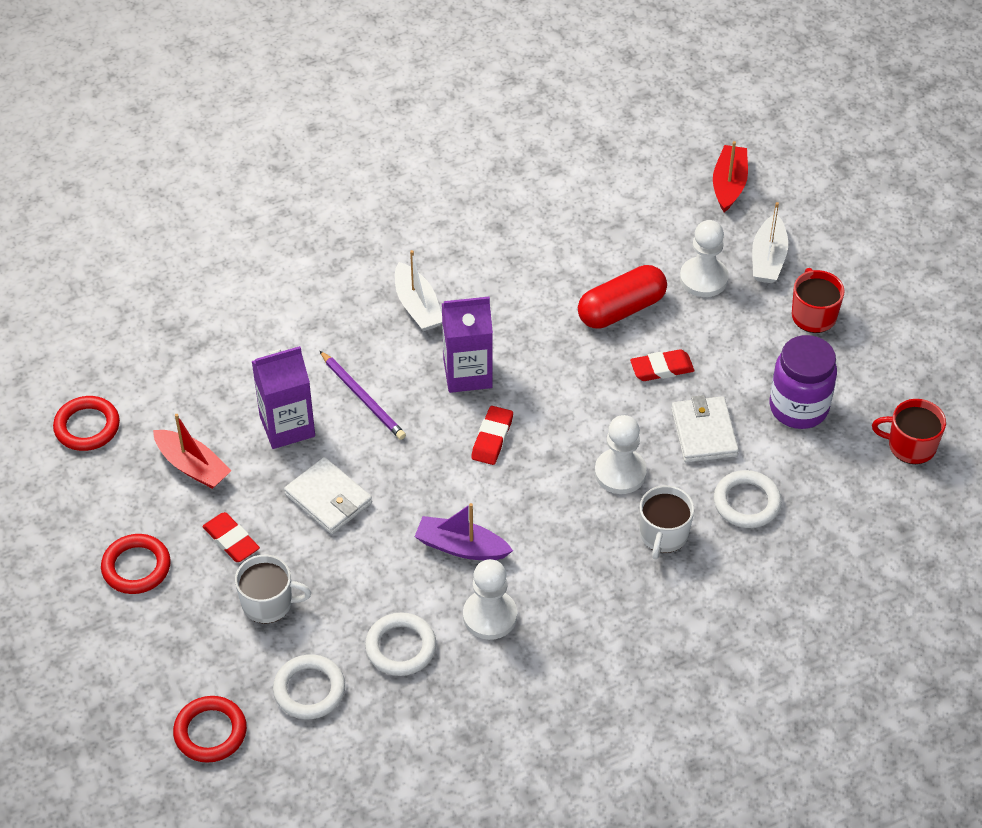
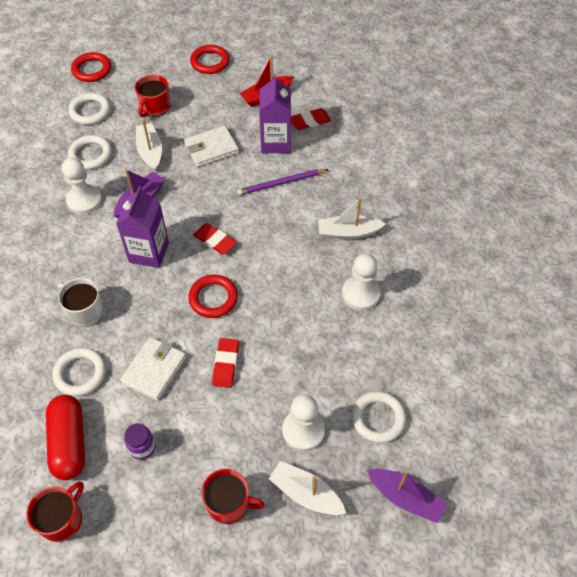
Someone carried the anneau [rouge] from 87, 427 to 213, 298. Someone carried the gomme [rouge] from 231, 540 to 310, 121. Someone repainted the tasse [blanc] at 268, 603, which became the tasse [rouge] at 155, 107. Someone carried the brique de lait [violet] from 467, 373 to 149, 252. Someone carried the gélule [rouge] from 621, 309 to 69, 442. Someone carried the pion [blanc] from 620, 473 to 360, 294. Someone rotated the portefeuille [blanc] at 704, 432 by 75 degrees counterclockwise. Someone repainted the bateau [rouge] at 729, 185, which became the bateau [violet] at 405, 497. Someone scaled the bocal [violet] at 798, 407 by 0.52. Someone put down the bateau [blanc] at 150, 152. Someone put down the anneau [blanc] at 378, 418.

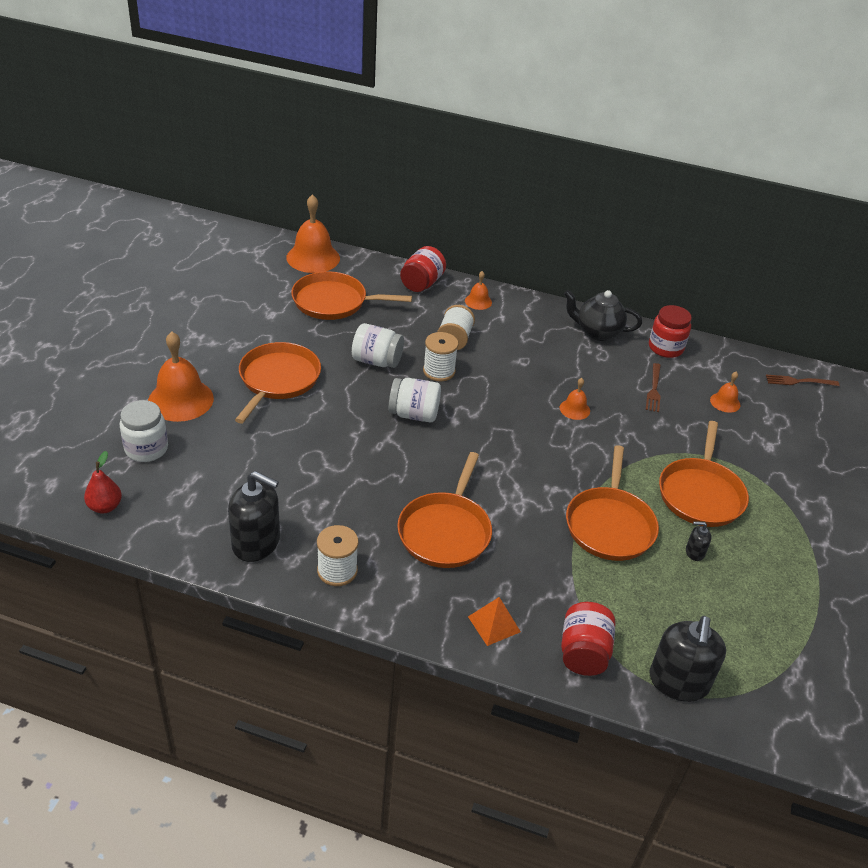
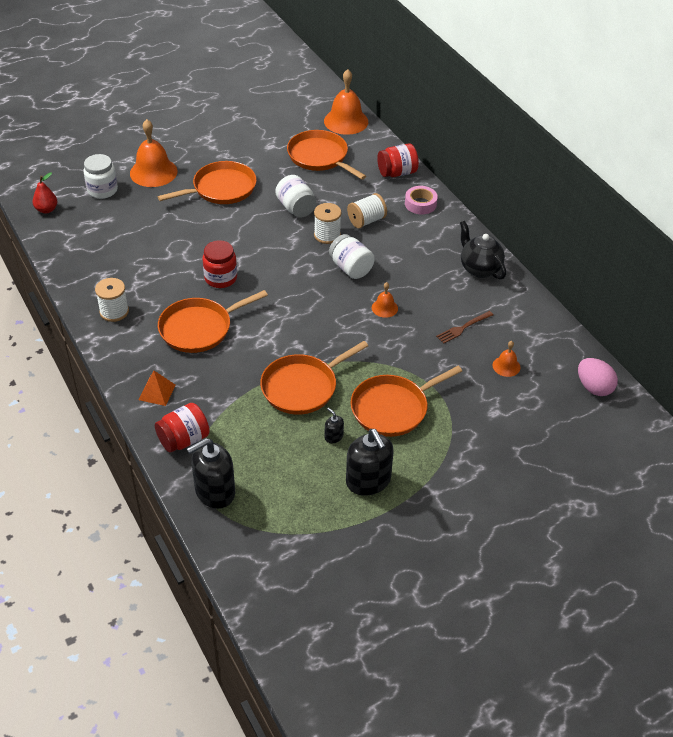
Someone carried the distributeur de savon [noir] from 256, 543 to 368, 481. Someone carried the bocal [blanc] from 414, 414 to 351, 268. Someone swapped the cloche [orange] at 478, 301 for the ruban adhésif [rose] at 420, 204. Someone carried the bocal [rouge] from 665, 348 to 220, 278. Someone swapped the fourchette [marron] at 799, 381 for the œuf [rose] at 594, 387.

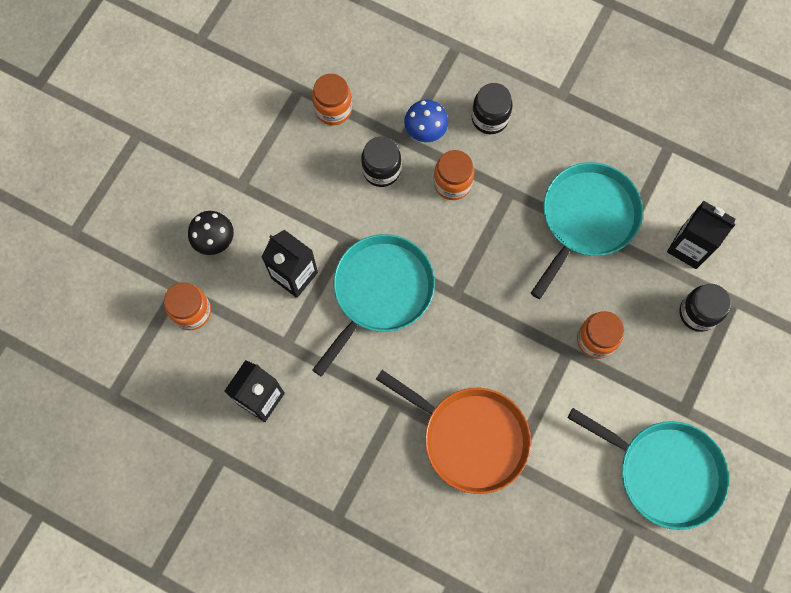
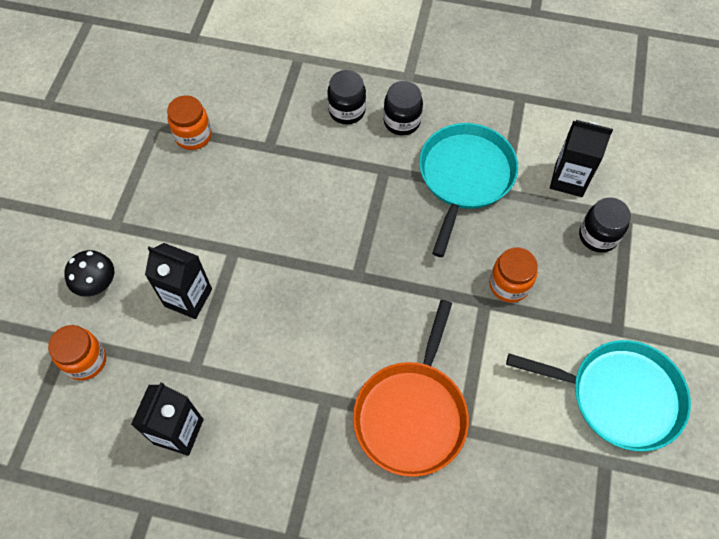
Someone took away the poêle [turquoise] at 380, 292. Someone carried the bocal [noir] from 381, 170 to 402, 121. Someone rotated the poêle [orange] at 470, 437 by 90 degrees clockwise. Someone took away the champignon [bleu] at 425, 130. Someone took away the bocal [orange] at 452, 183.

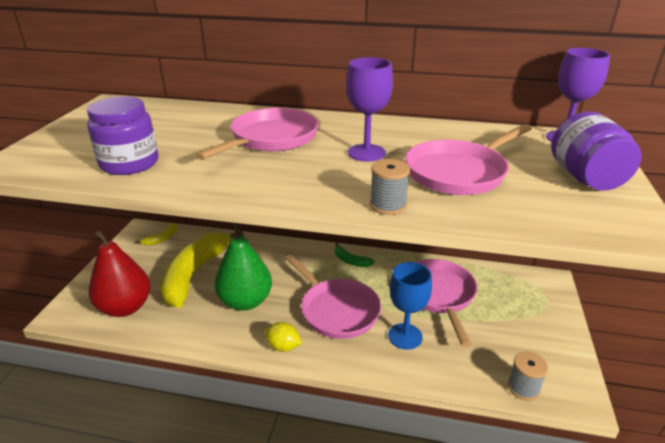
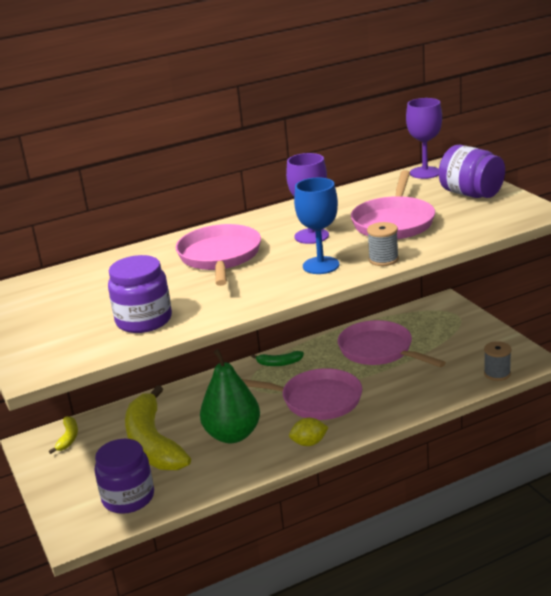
Someone swapped the poire [rouge] at 125, 307 for the bocal [violet] at 128, 498. Someone carried the verre à pied [bleu] from 405, 336 to 321, 265.

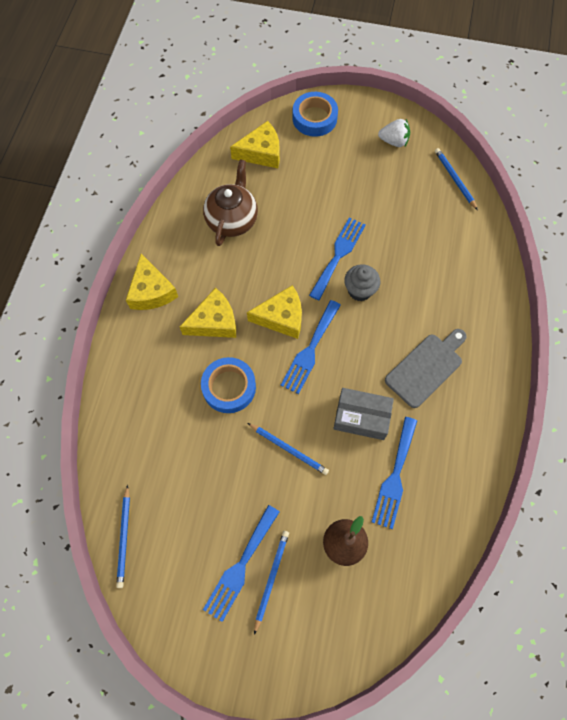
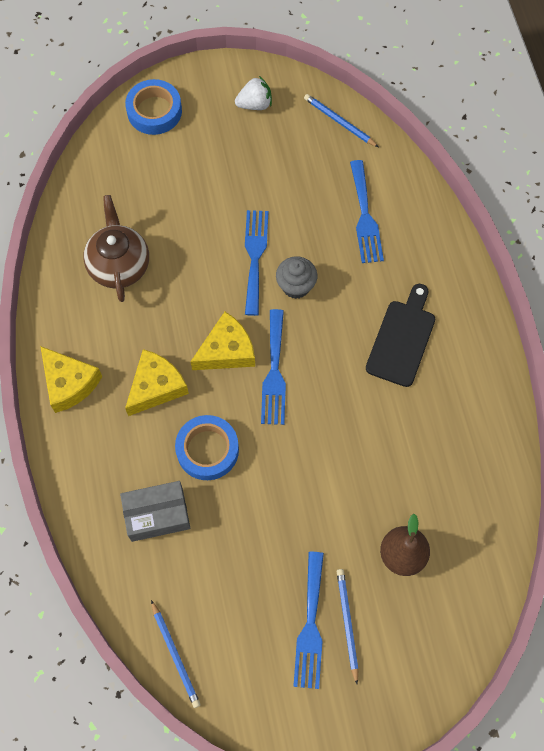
Someone took away the fromage [jaune] at 261, 153. Someone took away the crayon [bleu] at 289, 449. Someone carried the boîte [gris] from 361, 417 to 157, 514. Someone carried the fourchette [bleu] from 395, 476 to 365, 217. Someone repainted the planche à découper [gris] at 426, 368, which became the planche à découper [noir] at 402, 339.

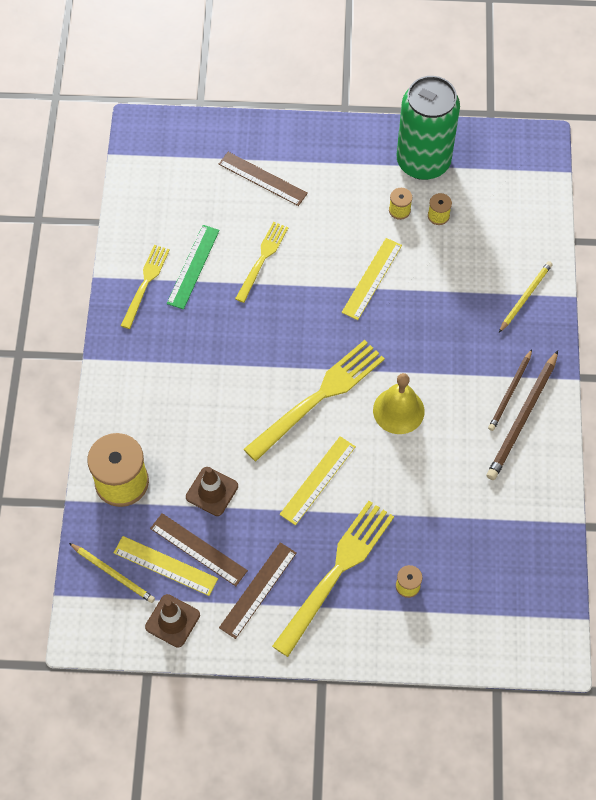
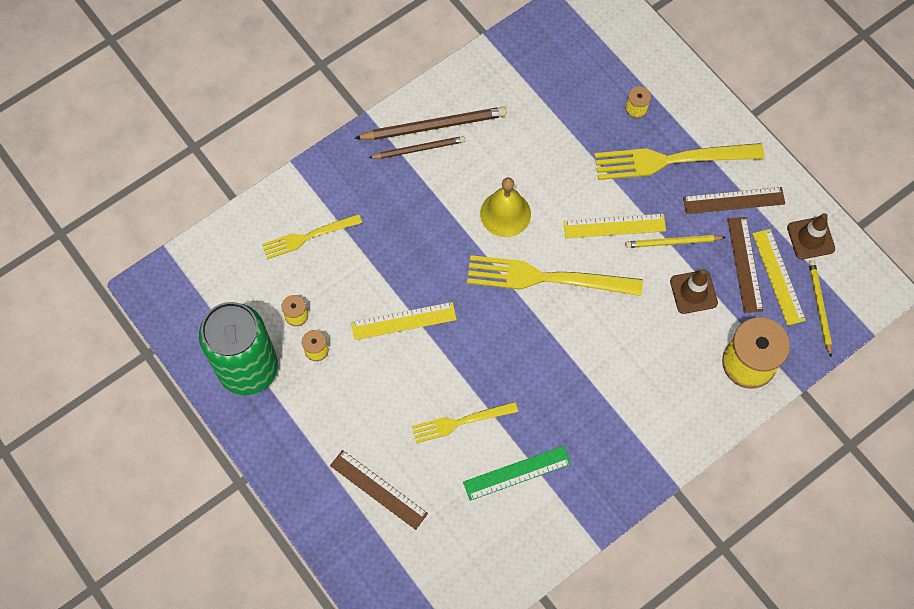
Someone carried the fourchette [jaune] from 145, 283 to 308, 236. Someone rotated the règle [marron] at 262, 179 by 45 degrees counterclockwise. Someone carried the crayon [jaune] from 525, 297 to 672, 242.

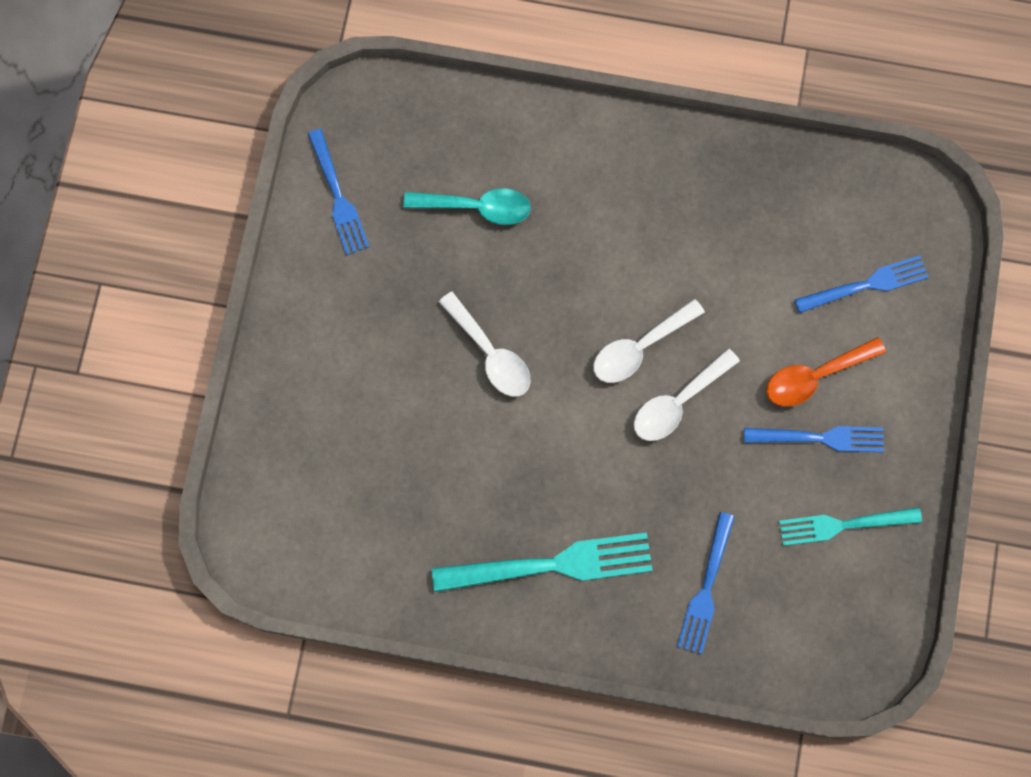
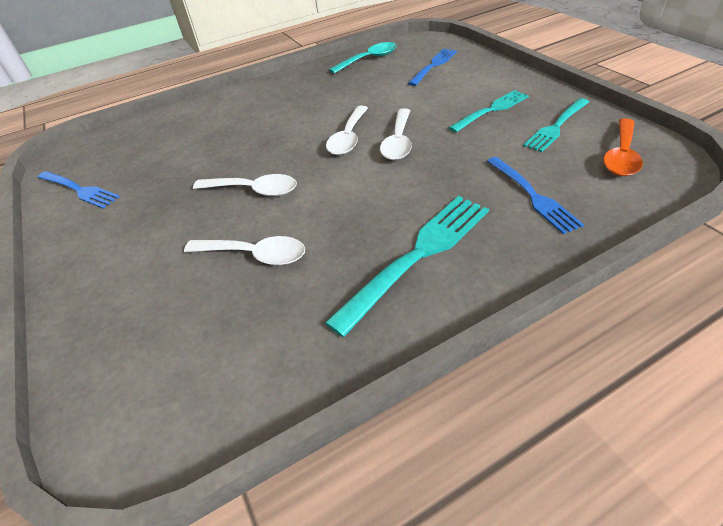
Someone carried the cuillère [turquoise] from 477, 207 to 369, 59. Someone repainted the fourchette [bleu] at 819, 438, which became the fourchette [turquoise] at 491, 110. Someone carried the cuillère [orange] from 815, 376 to 621, 156. Someone put down the cuillère [blanc] at 255, 255.

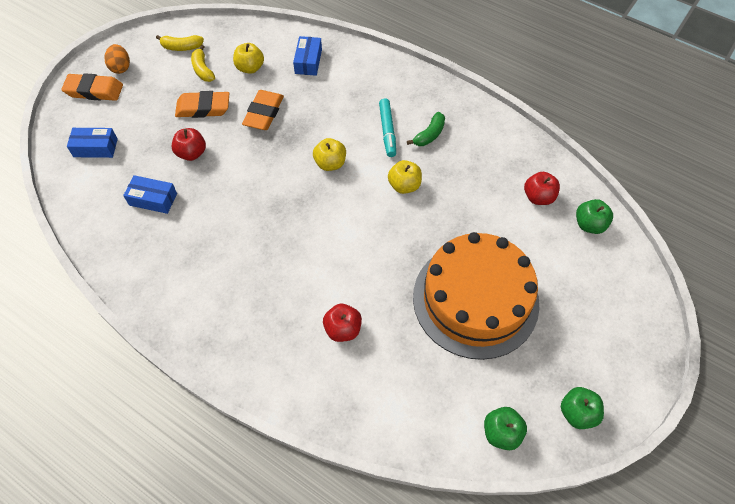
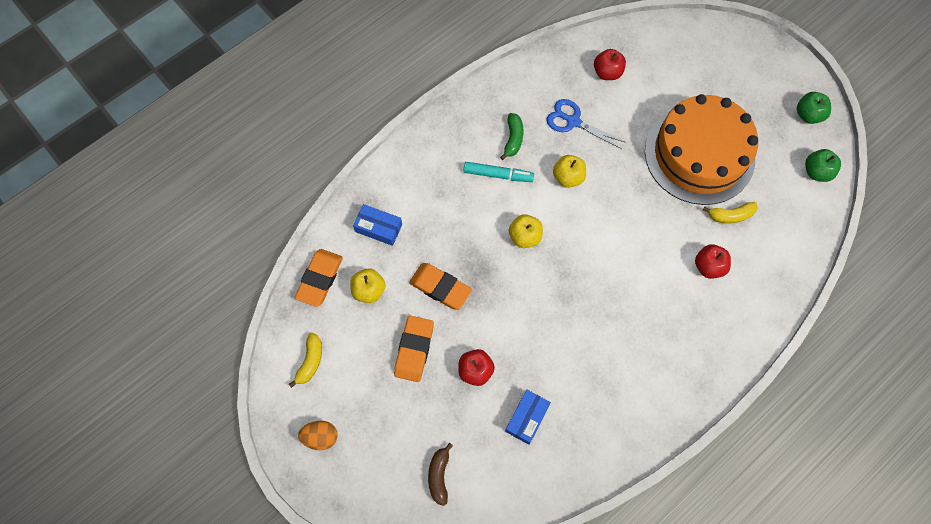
Someone carried the gomme [orange] from 94, 90 to 320, 279. Someone swapped the boîte [bleu] at 95, 148 for the banane [marron] at 439, 475. Someone carried the banane [jaune] from 203, 69 to 730, 215. Someone rotated the banane [vert] at 429, 135 by 45 degrees clockwise. Someone took away the pomme [vert] at 589, 224. Someone put down the ciseaux [bleu] at 573, 121.

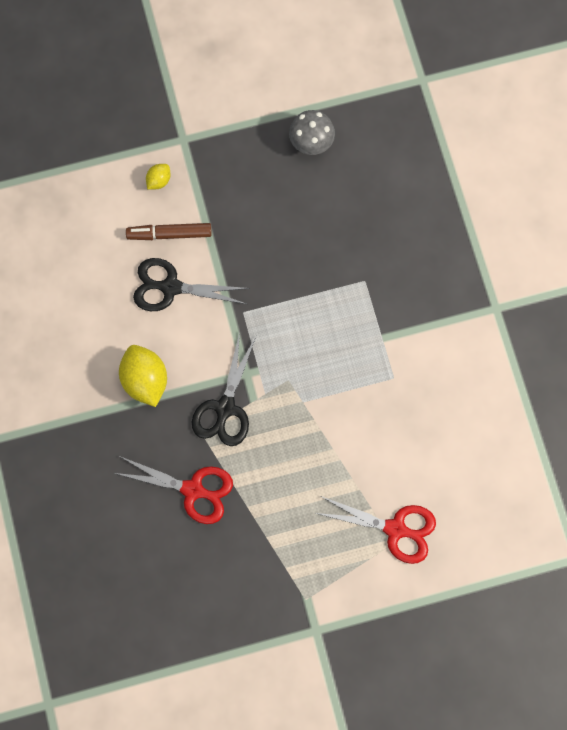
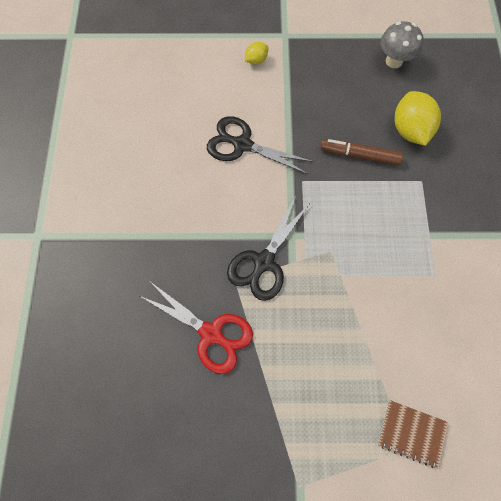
Someone carried the citron [jaune] from 145, 380 to 409, 130. Someone carried the feutre [marron] from 170, 234 to 360, 155. Someone swapped the ciseaux [rouge] at 395, 529 for the carnet [marron] at 411, 433.

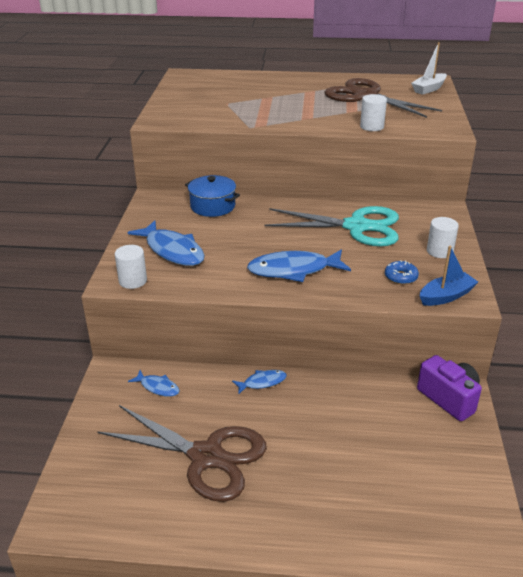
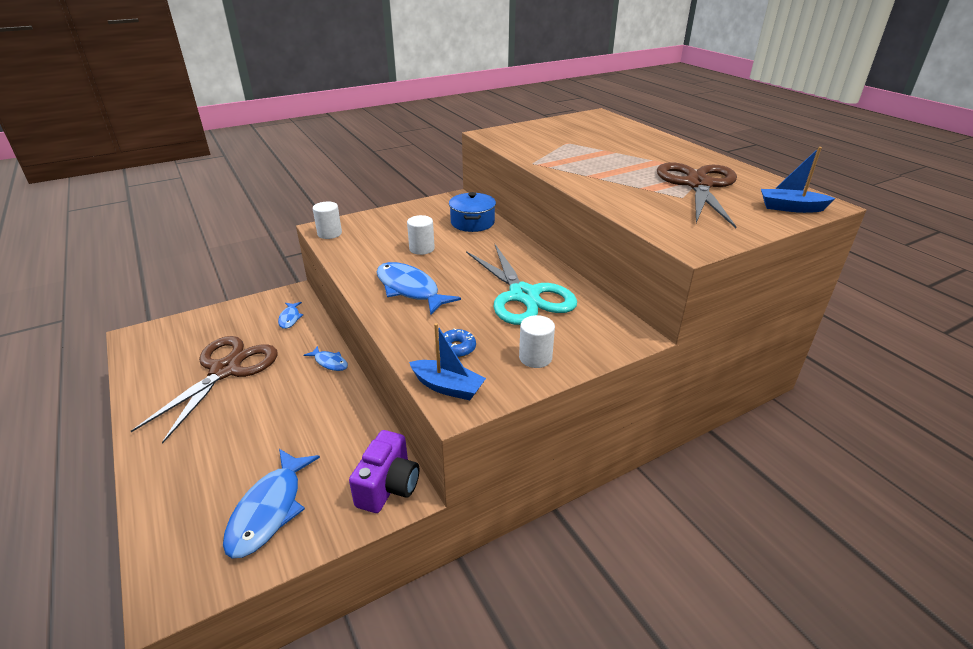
Someone rotated the ciseaux [marron] at 206, 456 by 150 degrees counterclockwise. Someone carried the poisson [bleu] from 172, 250 to 269, 510. Someone carried the cylindre [blanc] from 372, 127 to 422, 249. Someone repainted the bateau [blanc] at 429, 89, which became the bateau [bleu] at 791, 208.

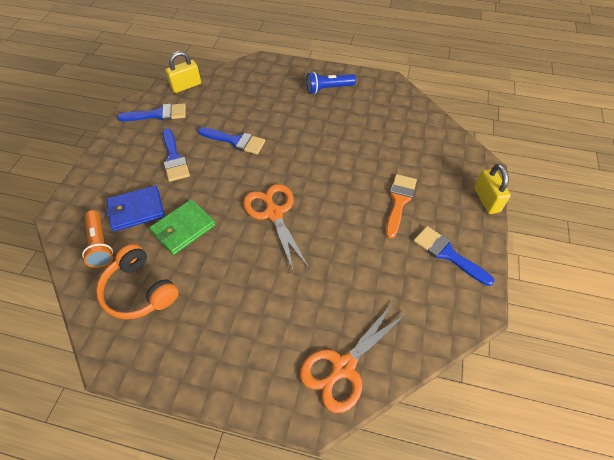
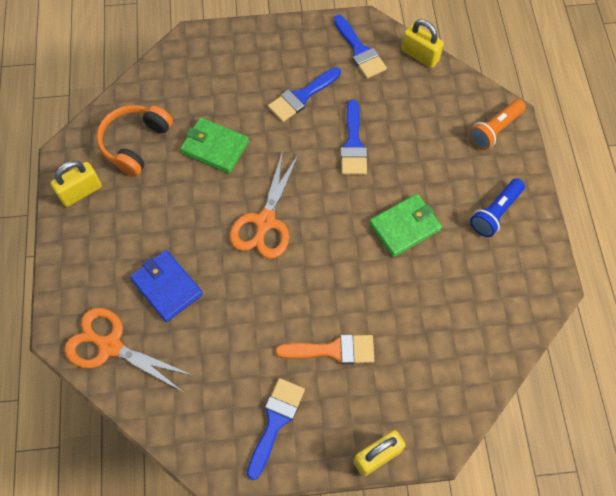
Someone carried the lampe de poche [orange] from 100, 245 to 494, 130. Someone carried the portefeuille [bleu] from 136, 210 to 166, 287. Someone rotated the ciseaux [orange] at 273, 213 by 150 degrees clockwise. Someone rotated the lampe de poche [bleu] at 328, 89 by 105 degrees counterclockwise. Someone put down the cadenas [jaune] at 81, 192. Someone put down the portefeuille [vert] at 404, 226.

